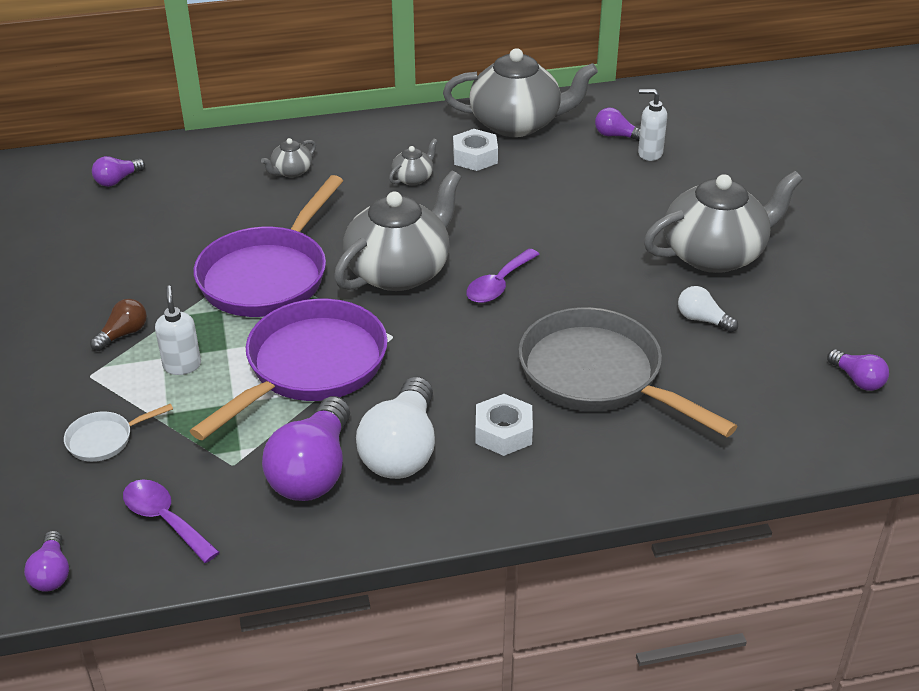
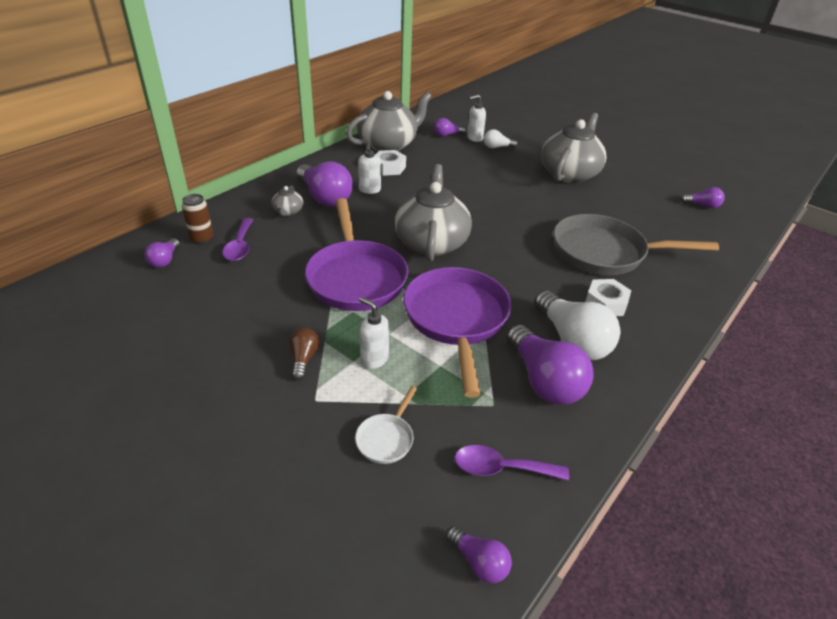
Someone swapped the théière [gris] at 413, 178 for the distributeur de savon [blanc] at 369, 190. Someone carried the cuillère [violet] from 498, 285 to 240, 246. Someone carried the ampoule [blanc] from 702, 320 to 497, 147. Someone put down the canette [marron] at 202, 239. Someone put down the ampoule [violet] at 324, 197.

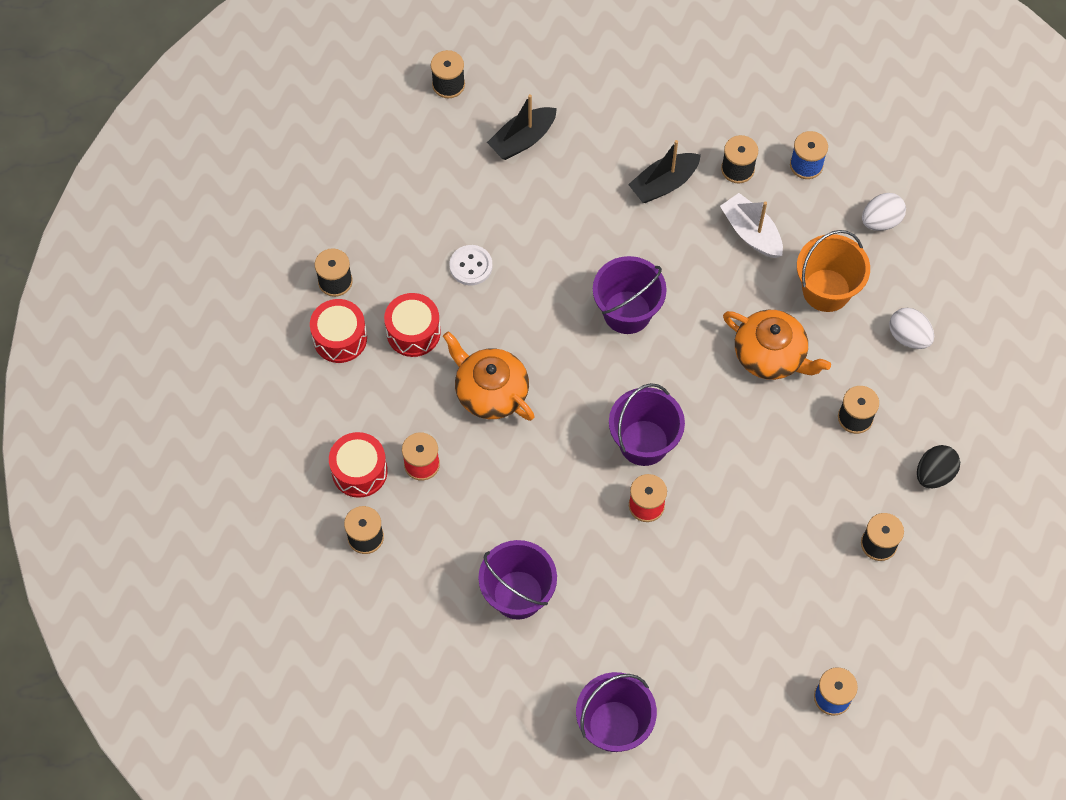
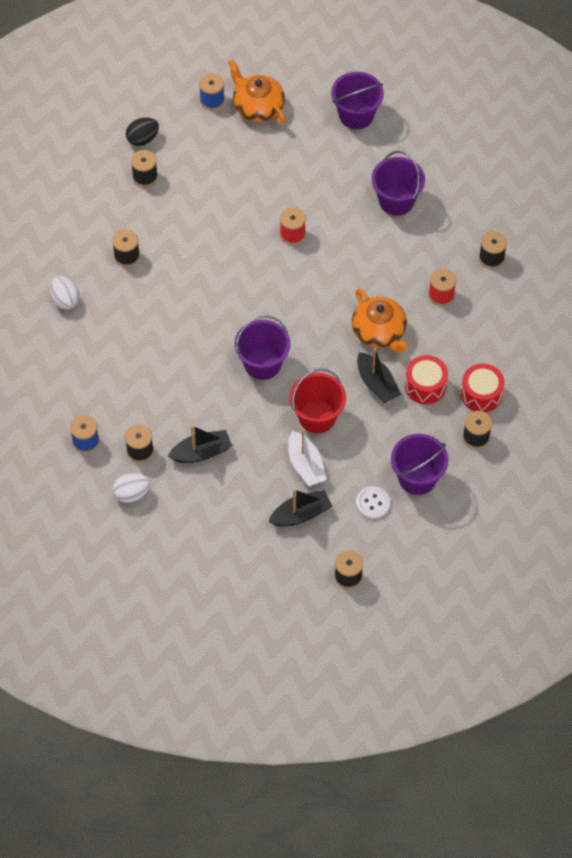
Someone took away the tambour [rouge] at 359, 471. Someone carried the bouton [blanc] from 471, 266 to 373, 503. Someone carried the seau [violet] from 644, 443 to 417, 478. Someone carried the bateau [blanc] from 751, 233 to 306, 465. Someone carried the théière [orange] from 771, 355 to 257, 106. Someone took away the seau [orange] at 826, 290. Someone carried the œuf [blanc] from 880, 221 to 132, 494. Someone carried the œuf [noir] from 934, 474 to 142, 139. Someone put down the seau [rouge] at 317, 417. Someone put down the bateau [noir] at 377, 384.

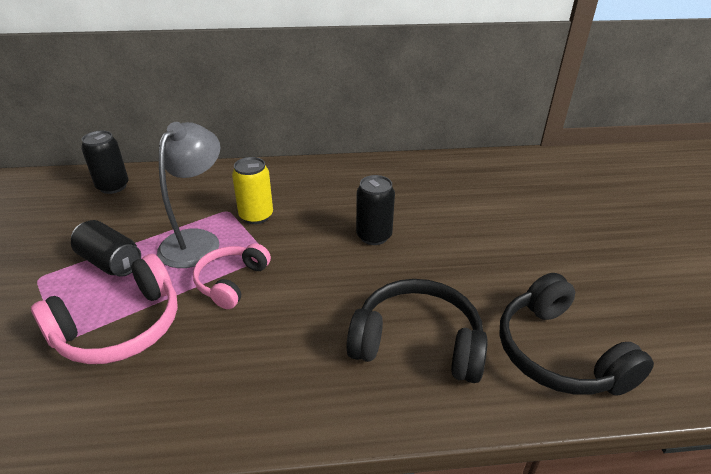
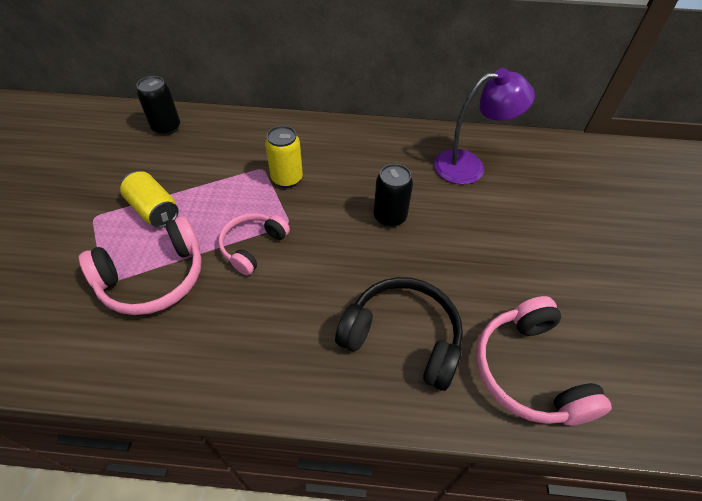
Someone repainted the canette [noir] at 110, 262, which became the canette [jaune] at 154, 210. Someone took away the lampe [gris] at 197, 240. Someone repainted the casque audio [noir] at 559, 353, which became the casque audio [rose] at 529, 371. Someone put down the lampe [violet] at 469, 166.

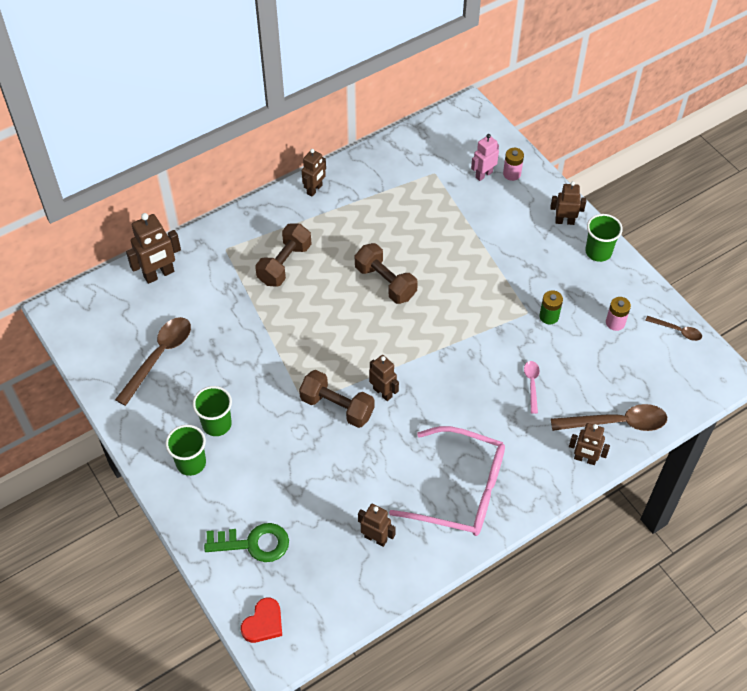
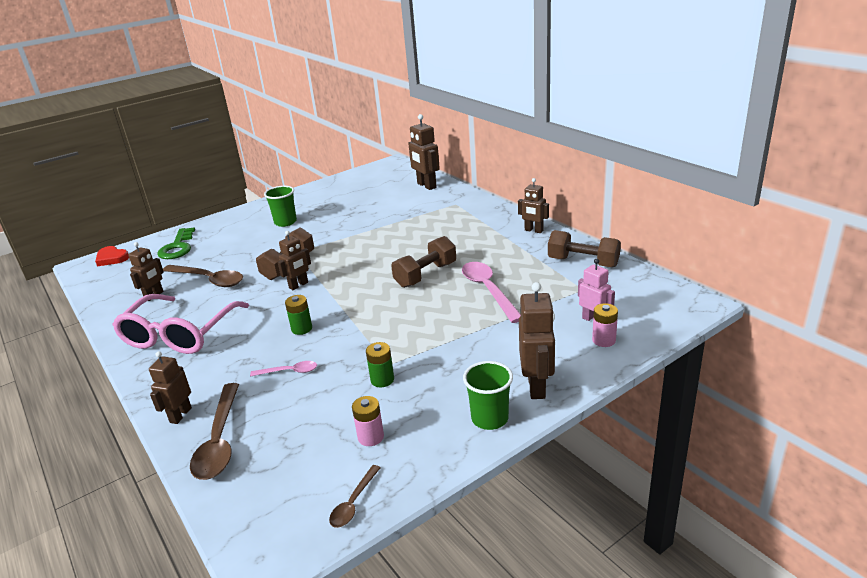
Someone carried the cuillère [marron] from 159, 356 to 209, 280. Someone took away the gobelet [vert] at 191, 463. Someone carried the haltère [marron] from 284, 264 to 583, 262. Someone scaled the robot [marron] at 564, 221 by 1.52. Someone put down the pile [vert] at 301, 329. Someone put down the cuillère [rose] at 488, 290.

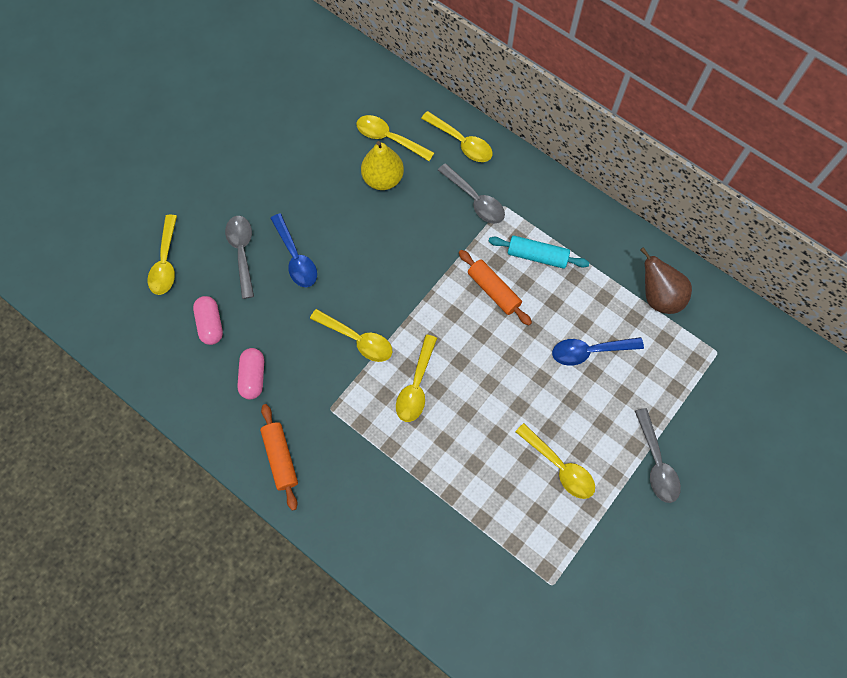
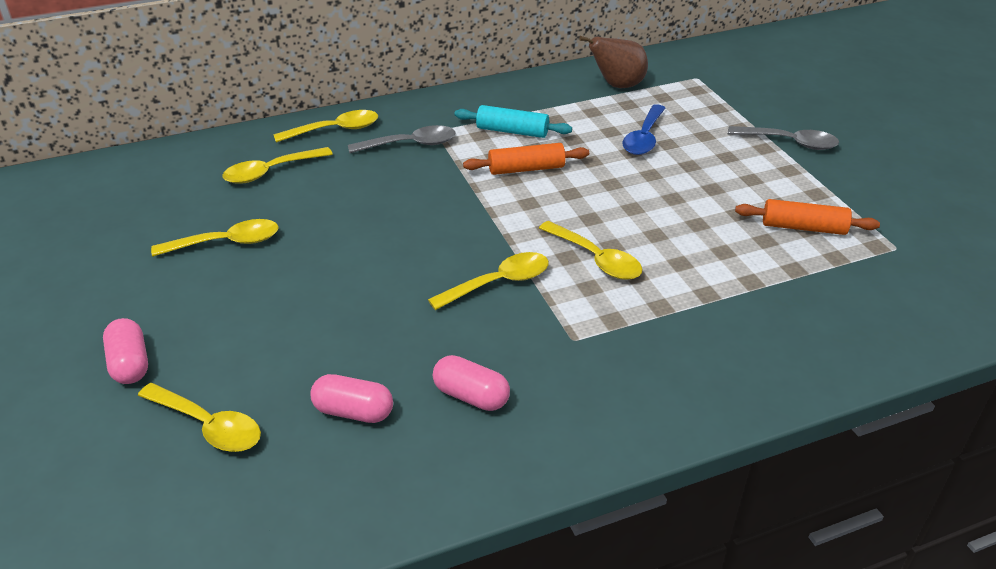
Someone took away the cuillère [gris] at 242, 252. Someone carried the rouleau à pâtisserie [orange] from 280, 458 to 803, 227. Someone took away the cuillère [bleu] at 296, 258. Someone took away the poire [jaune] at 383, 179. Someone rotated the rouleau à pâtisserie [turquoise] at 537, 256 by 60 degrees clockwise. Someone carried the cuillère [jaune] from 560, 467 to 227, 243. Someone put down the gélule [rose] at 130, 364.

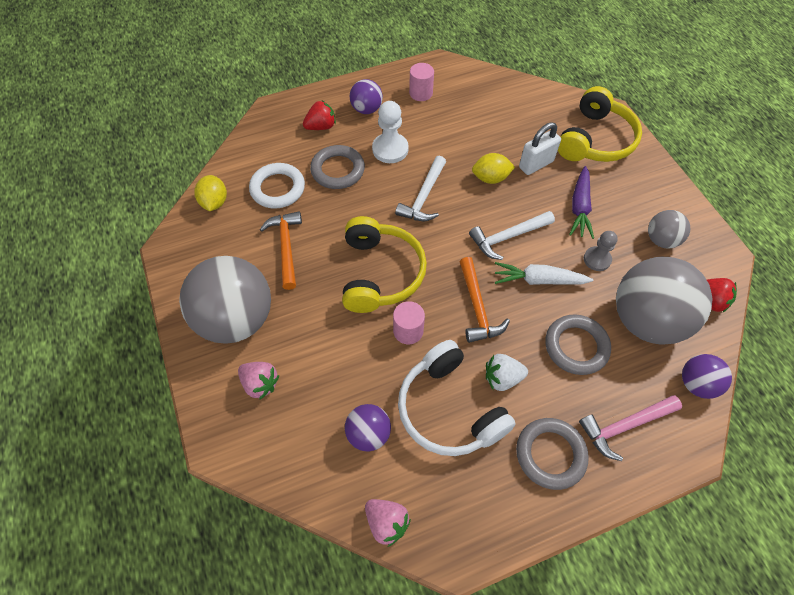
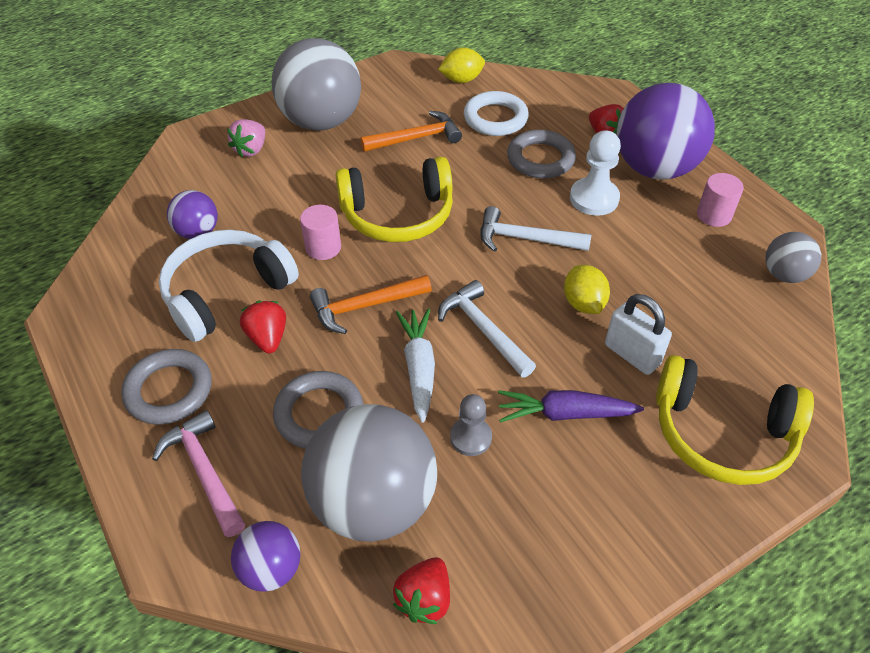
Someone scaled the balle [violet] at 366, 109 by 2.04. Someone took away the fraise [rose] at 387, 523. Someone repainted the fraise [blanc] at 502, 378, which became the fraise [rouge] at 267, 338. Someone carried the balle [gris] from 661, 240 to 784, 274.

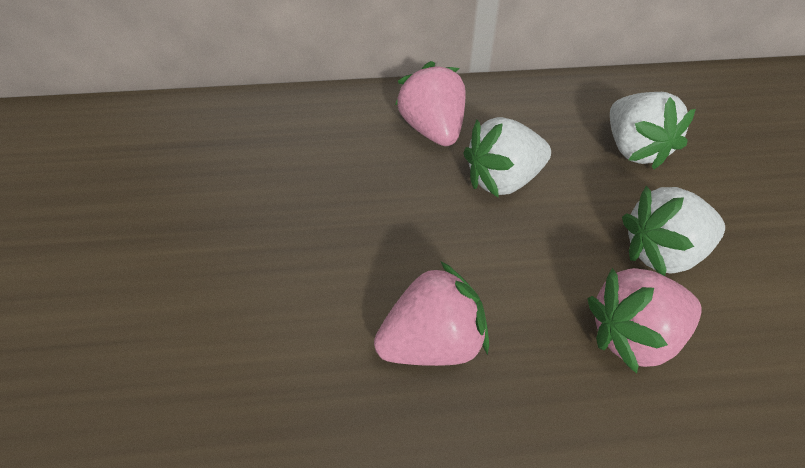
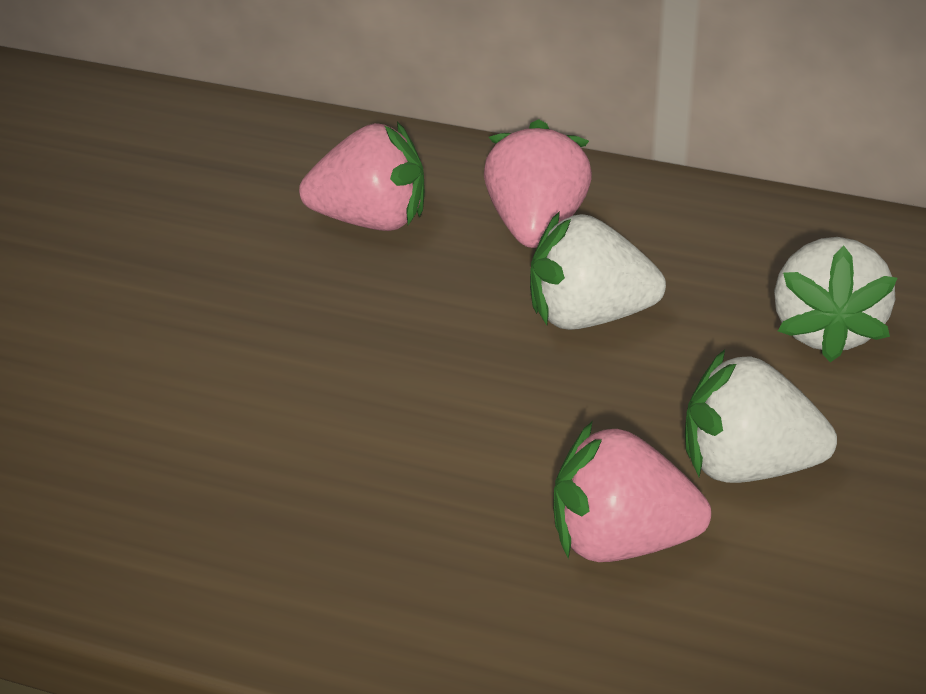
Someone carried the fraise [rose] from 432, 343 to 371, 219.

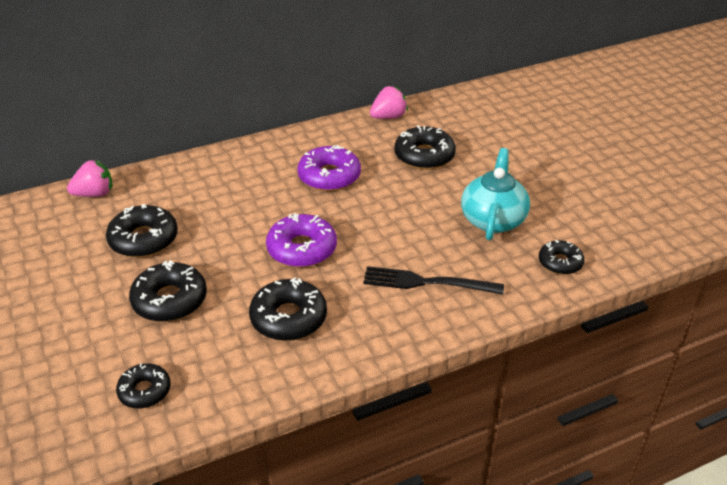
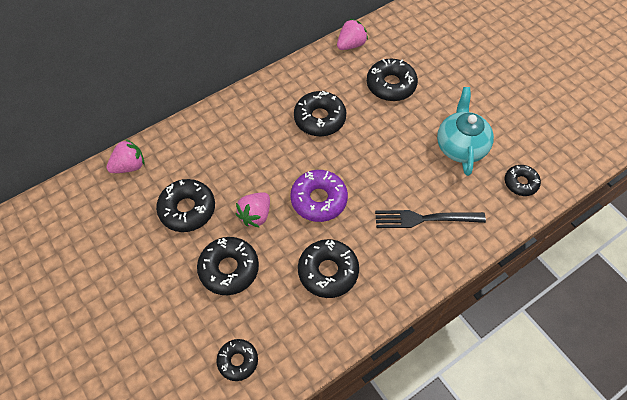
Someone repainted the beignet [violet] at 329, 176, which became the beignet [noir] at 319, 118. Someone put down the fraise [rose] at 255, 215.

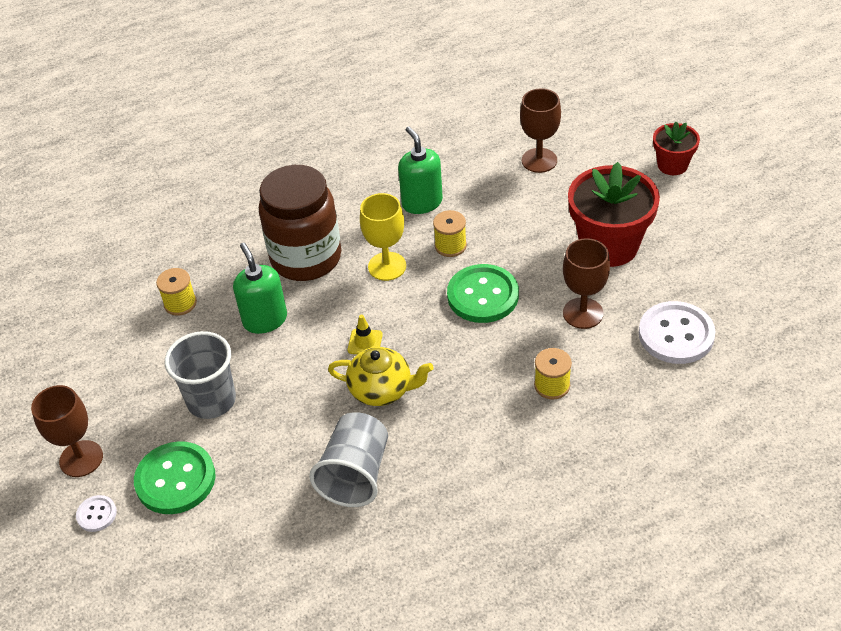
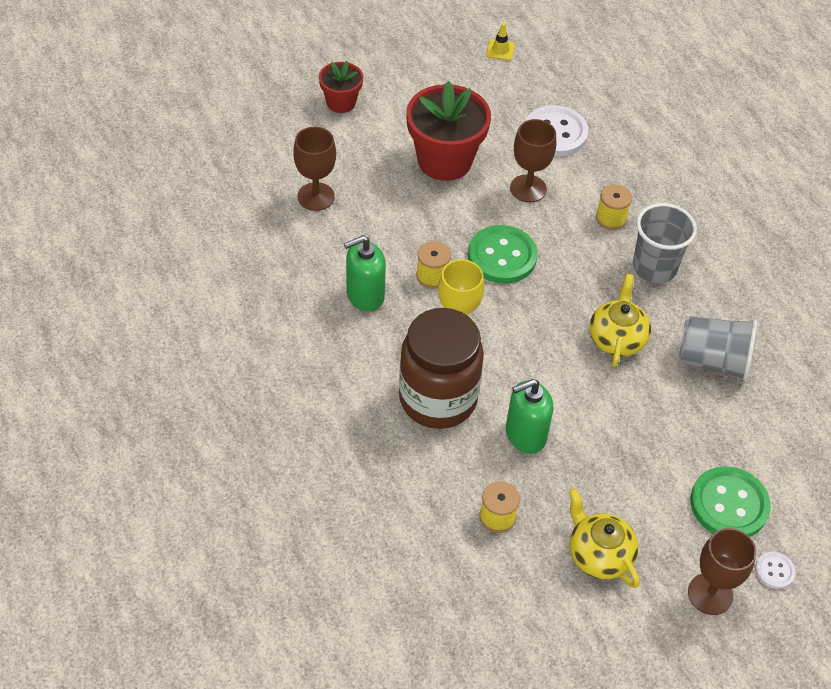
Someone carried the gobelet [gris] from 211, 400 to 654, 267. Someone carried the cône de chantier [jaune] from 365, 342 to 500, 50. Someone put down the théière [jaune] at 599, 554.

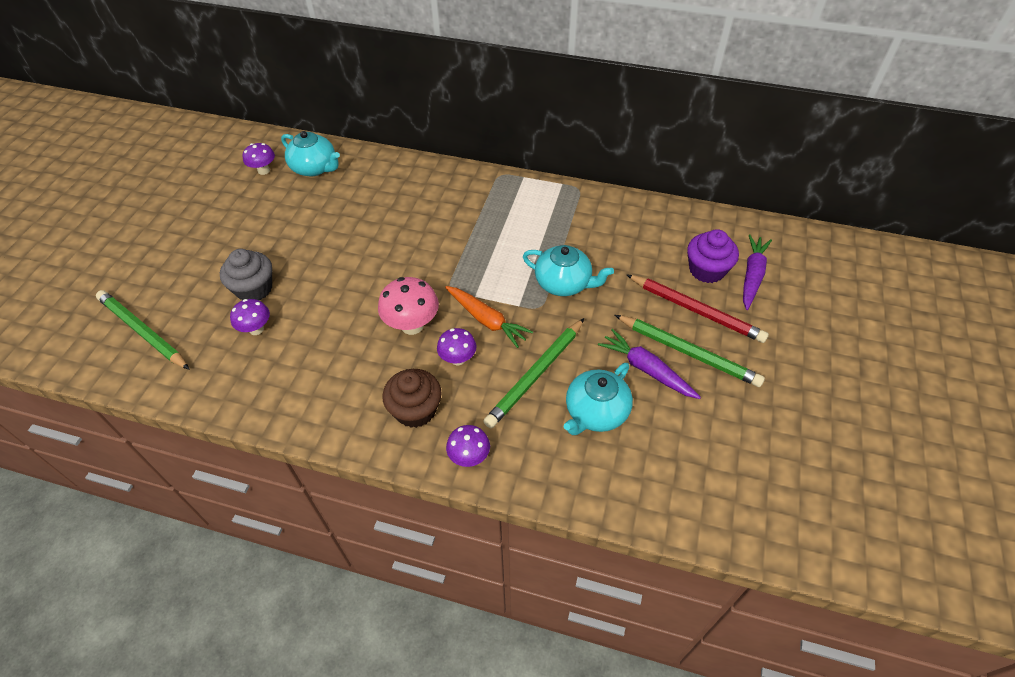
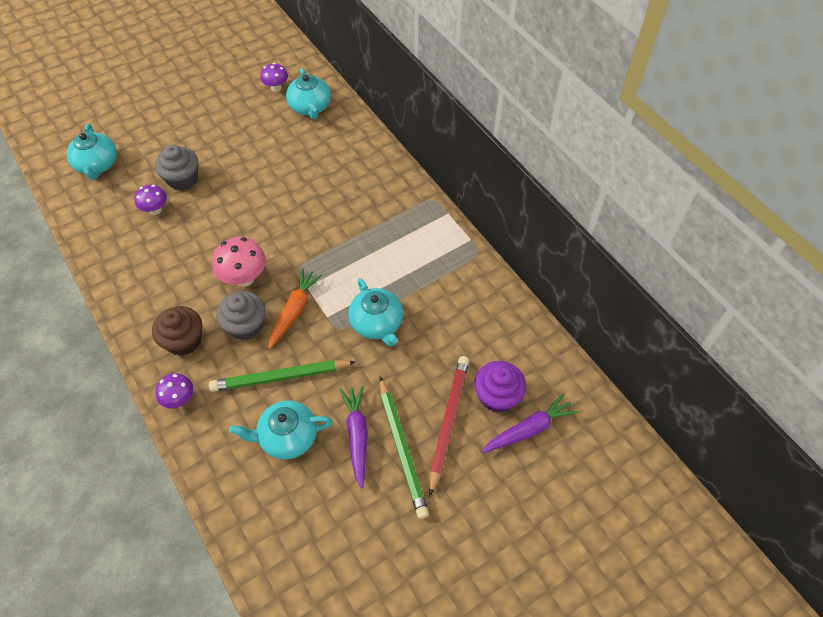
Someone swapped the crayon [vert] at 142, 332 for the théière [turquoise] at 97, 165. Someone swapped the champignon [violet] at 458, 359 for the muffin [gris] at 246, 325. Someone rotated the carotte [orange] at 486, 320 by 150 degrees counterclockwise. Someone rotated the crayon [rouge] at 696, 310 by 150 degrees counterclockwise.

